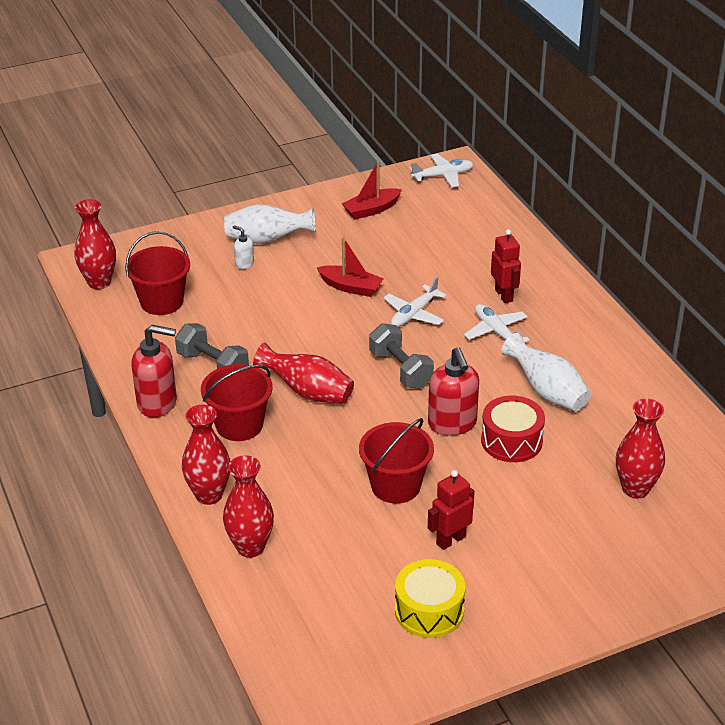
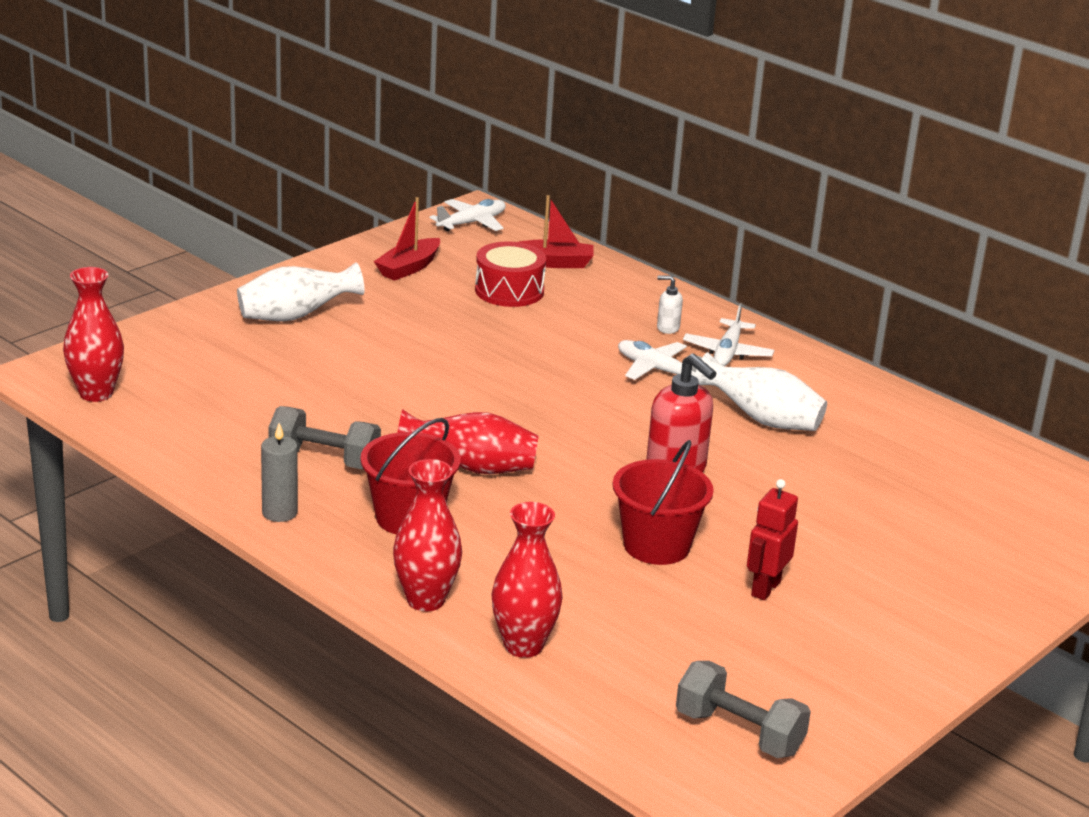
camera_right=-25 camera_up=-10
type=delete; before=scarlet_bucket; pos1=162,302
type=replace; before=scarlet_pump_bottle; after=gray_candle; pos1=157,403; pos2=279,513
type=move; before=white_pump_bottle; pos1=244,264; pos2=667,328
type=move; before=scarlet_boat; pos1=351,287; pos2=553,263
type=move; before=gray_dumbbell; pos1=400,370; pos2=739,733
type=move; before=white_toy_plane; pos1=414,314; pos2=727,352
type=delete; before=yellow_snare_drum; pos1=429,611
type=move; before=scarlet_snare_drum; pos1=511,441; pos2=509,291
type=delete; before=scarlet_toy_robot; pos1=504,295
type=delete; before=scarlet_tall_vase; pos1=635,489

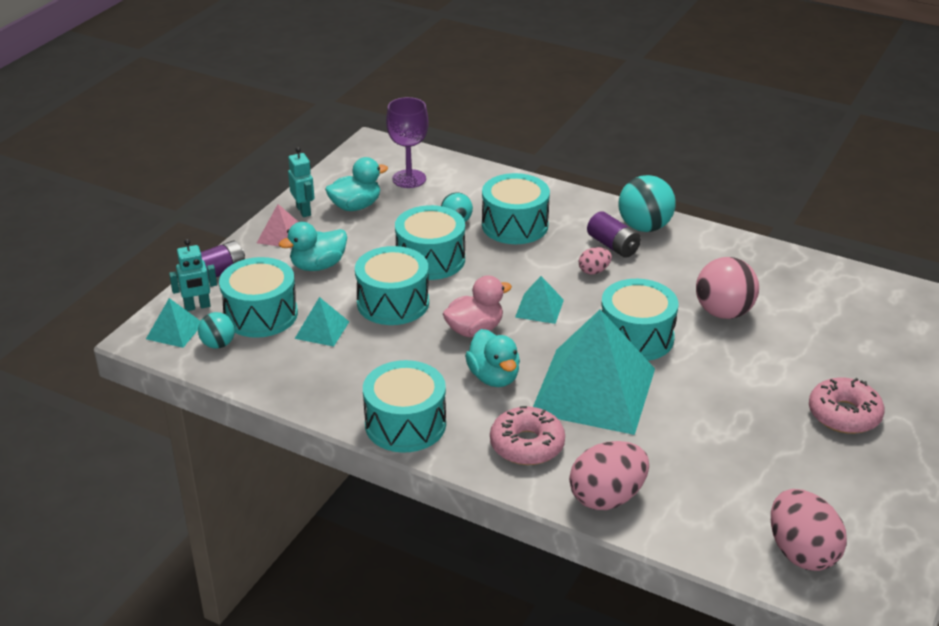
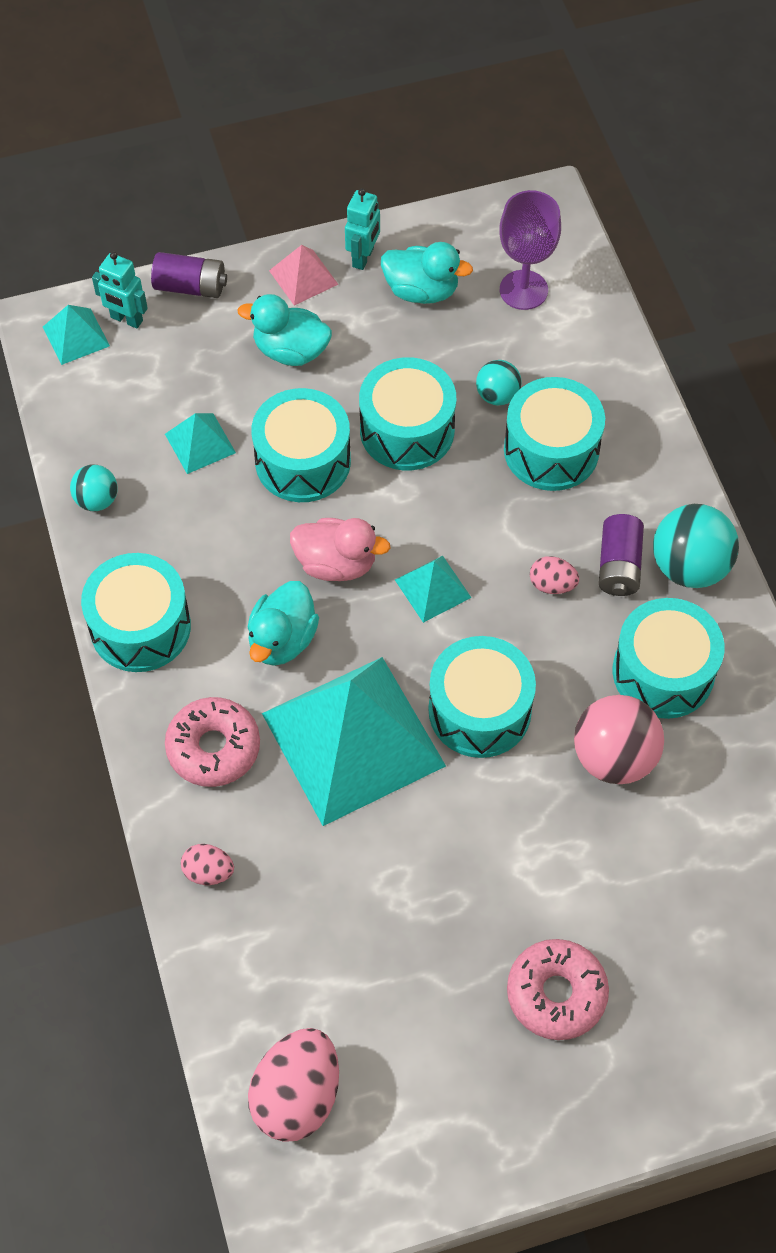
camera_right=45 camera_up=25
type=move; before=turquoise_sphere; pos1=218,344; pos2=97,500
type=move; before=turquoise_snare_drum; pos1=261,314; pos2=663,672
type=resize; before=rose-pink_egg; pos1=607,497; pos2=208,872; scale=0.51

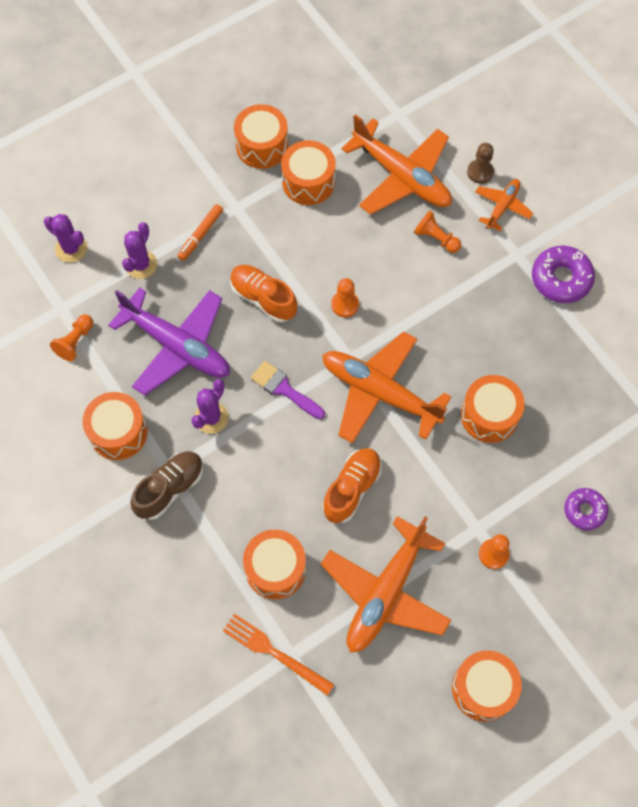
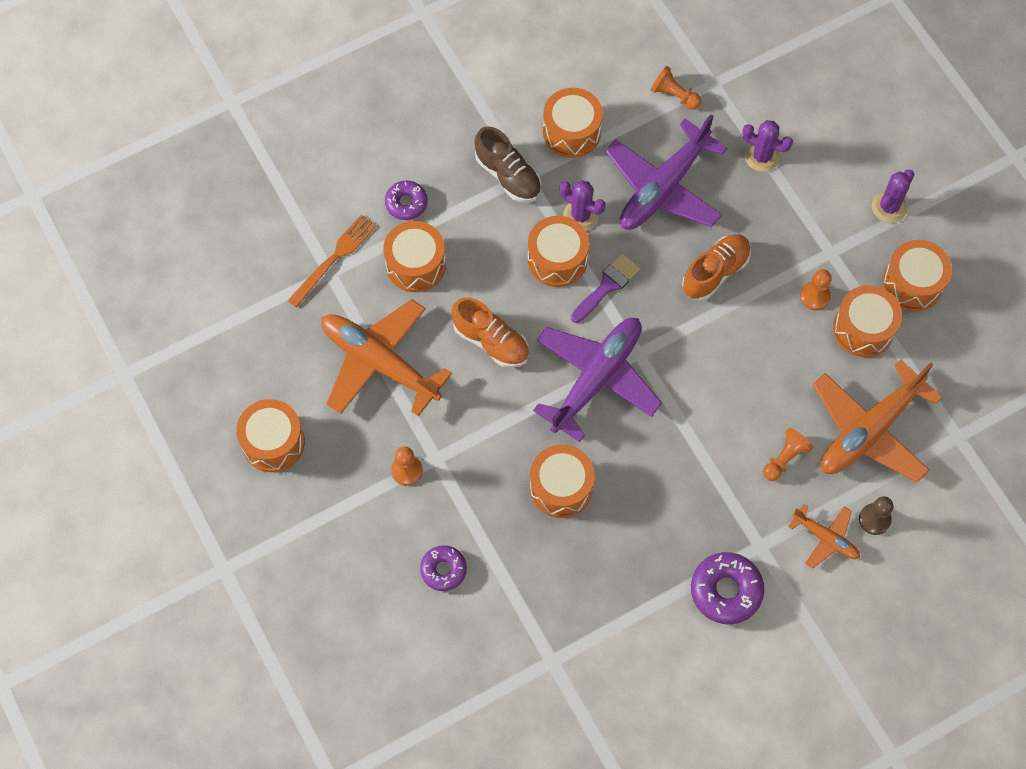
camera_right=95 camera_up=0
type=move; before=royal_purple_prickly_plant; pos1=71,248; pos2=889,207
type=delete; before=orange_marker; pos1=200,235
type=recolor; before=orange_toy_plane; after=royal_purple_toy_plane; pos1=379,392; pos2=596,378
type=move; before=orange_pawn; pos1=345,305; pos2=815,296
type=insert; after=royal_purple_doughnut; pos2=406,203
type=insert; after=orange_snare_drum; pos2=557,259

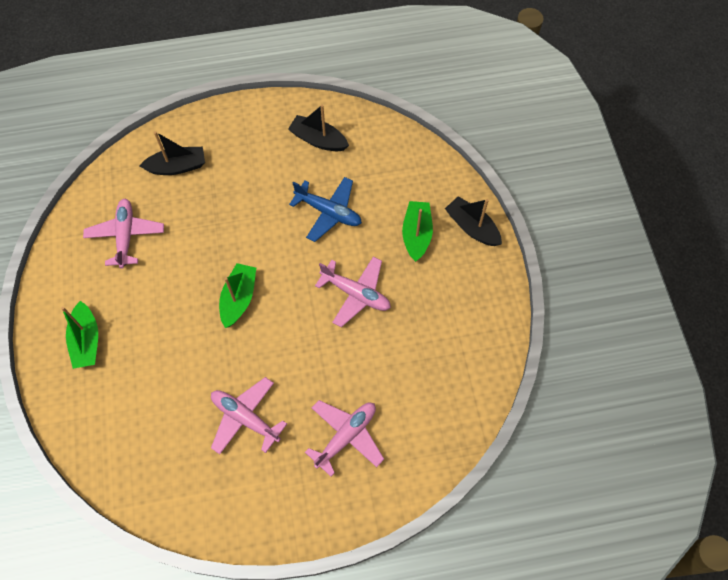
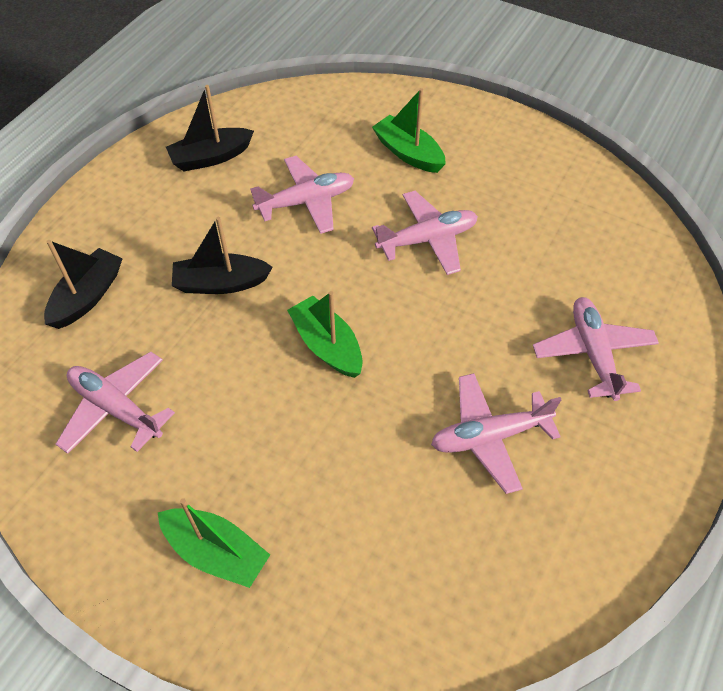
camera_right=-50 camera_up=-10
type=recolor; before=royal_blue_toy_plane; after=rose-pink_toy_plane; pos1=328,212; pos2=306,202
type=move; before=ebony_boat; pos1=472,227; pos2=221,283

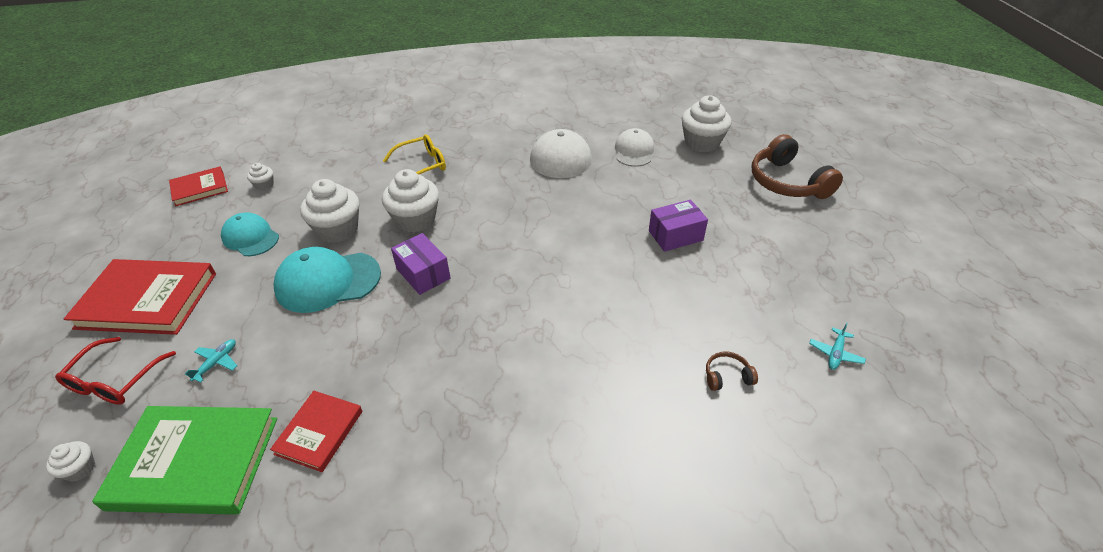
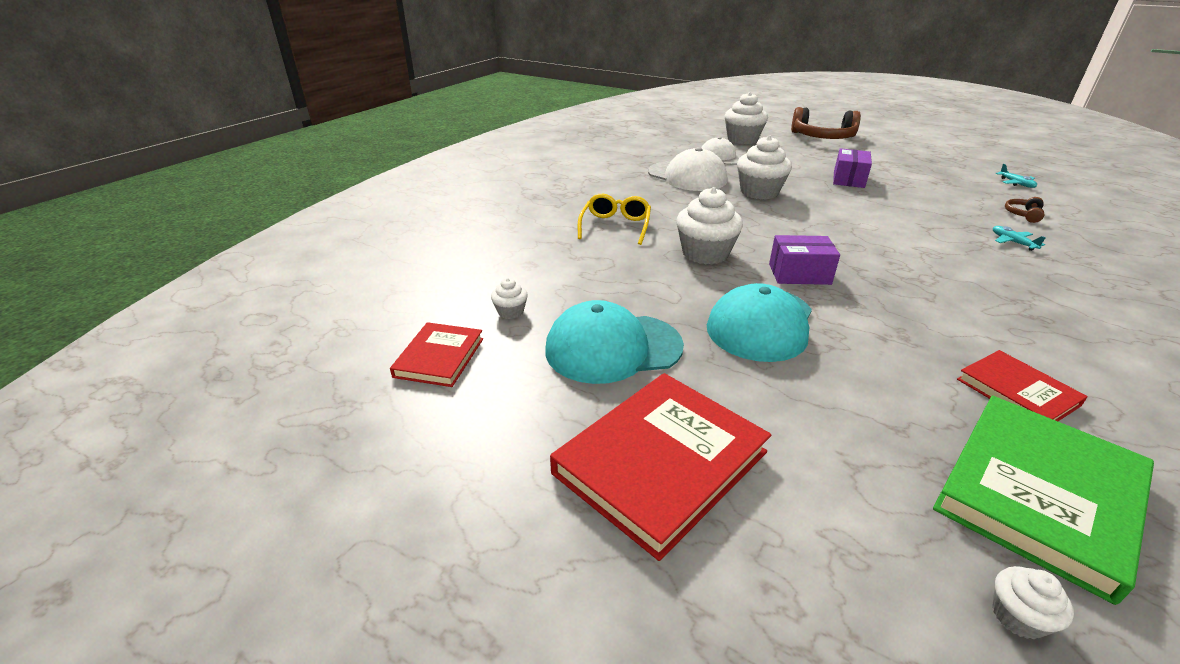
camera_right=-50 camera_up=-10
type=delete; before=scarlet_eyeglasses; pos1=115,380
type=move; before=turquoise_toy_plane; pos1=217,362; pos2=1012,242
type=resize; before=turquoise_baseball_cap; pos1=250,237; pos2=613,348; scale=1.53
type=move; before=white_fairy_cake; pos1=338,229; pos2=759,192

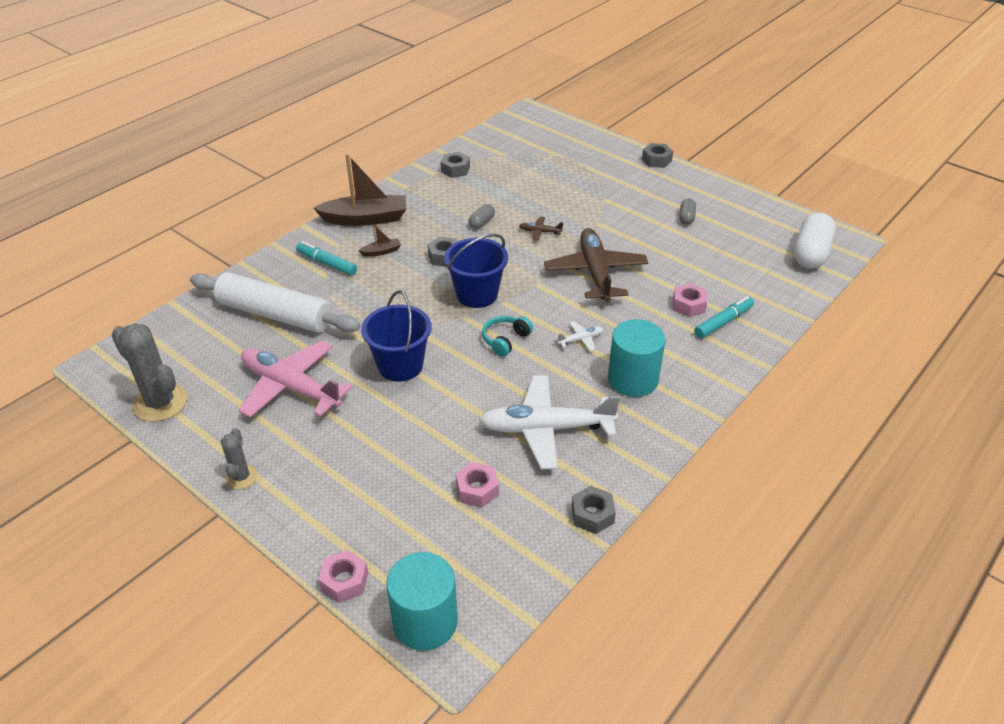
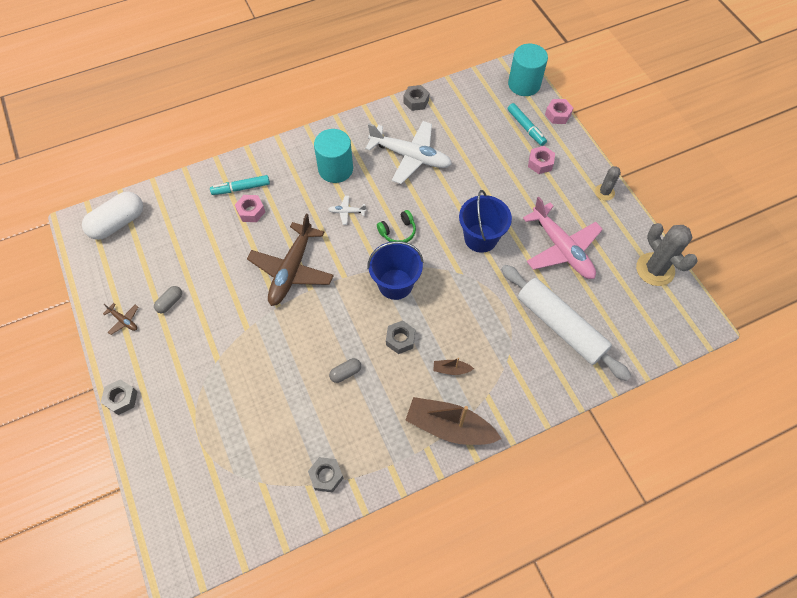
camera_right=-155 camera_up=20
type=move; before=turquoise_marker; pos1=327,263; pos2=526,127
type=move; before=rose-pink_nut; pos1=477,490; pos2=540,163
type=recolor; before=turquoise_over-ear_headphones; after=green_over-ear_headphones; pos1=505,340; pos2=398,232
type=move; before=russet_toy_plane; pos1=540,232; pos2=124,320

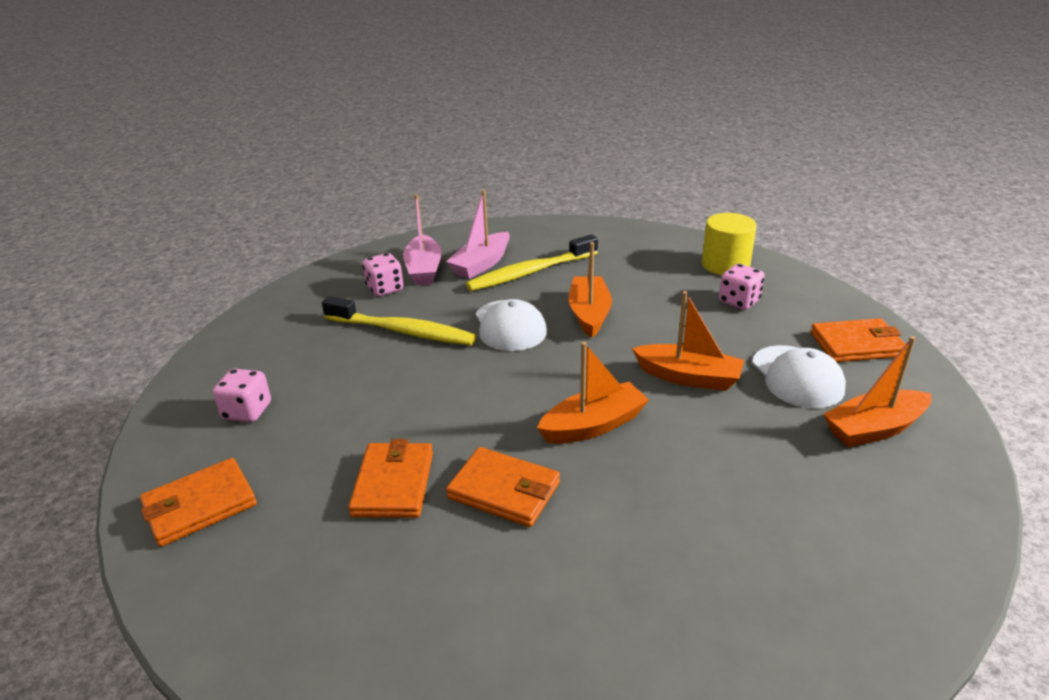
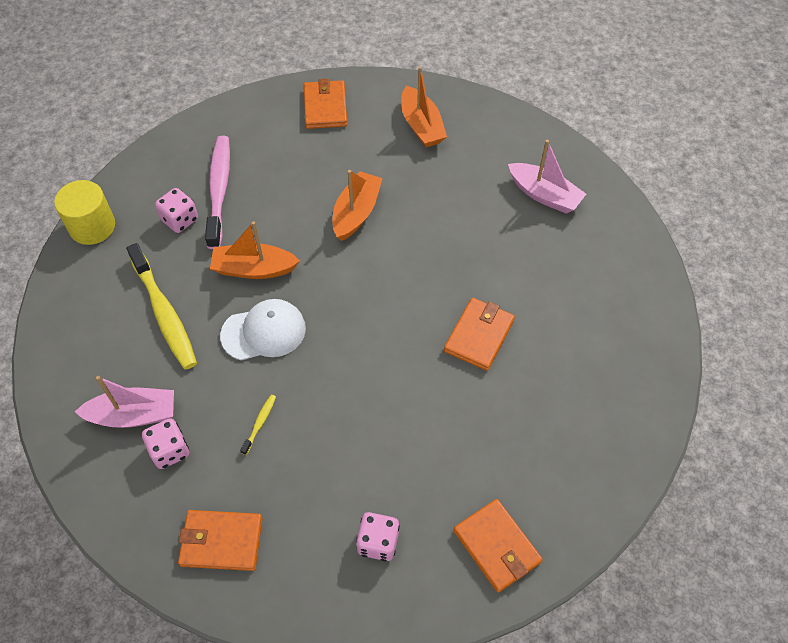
camera_right=-90 camera_up=25
type=resize; before=yellow_toothbrush; pos1=403,331; pos2=260,423; scale=0.42
type=move; before=orange_wallet; pos1=393,484; pos2=221,541
type=move; before=rose-pink_boat; pos1=481,264; pos2=544,195
type=delete; before=orange_boat; pos1=593,425
type=move; before=yellow_cylinder_shape; pos1=725,265; pos2=92,226
type=move; before=rose-pink_game_die; pos1=739,301; pos2=180,220
type=delete; before=white_baseball_cap; pos1=797,377
type=insert; after=rose-pink_toothbrush; pos2=219,190

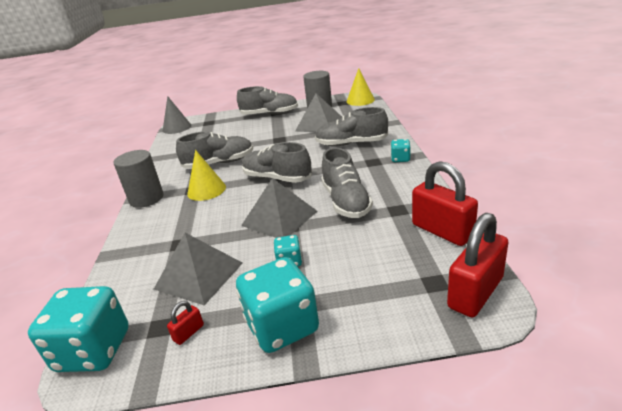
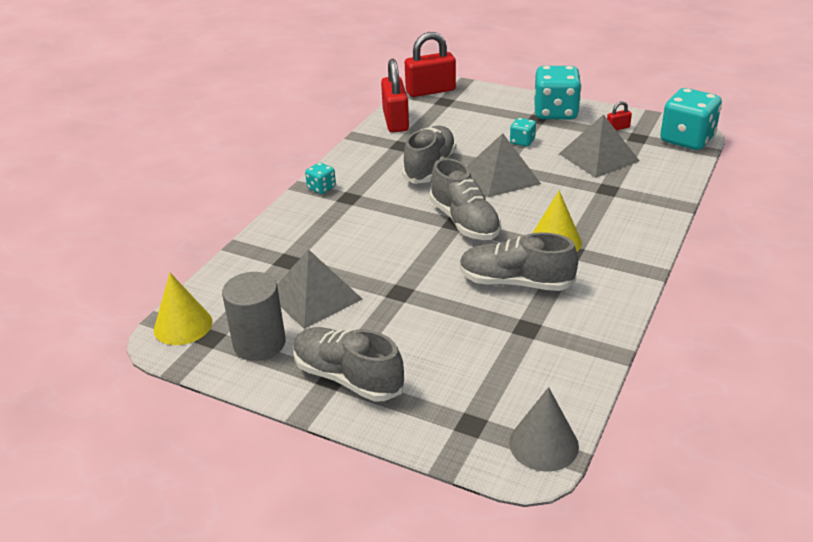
camera_right=-150 camera_up=5
type=delete; before=gray_cylinder_shape; pos1=146,198
type=delete; before=gray_lace-up_shoe; pos1=351,144

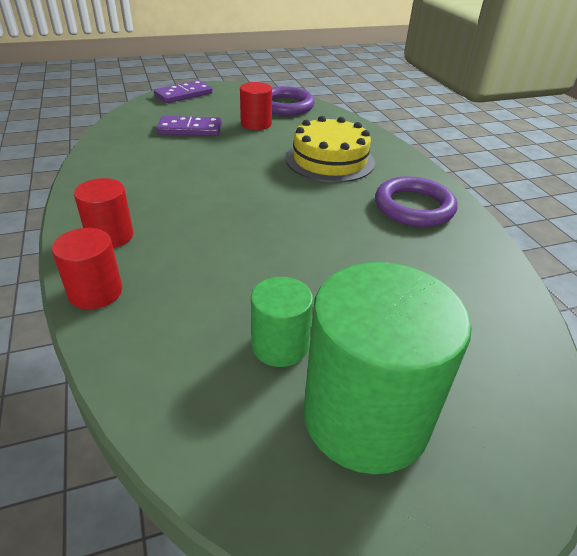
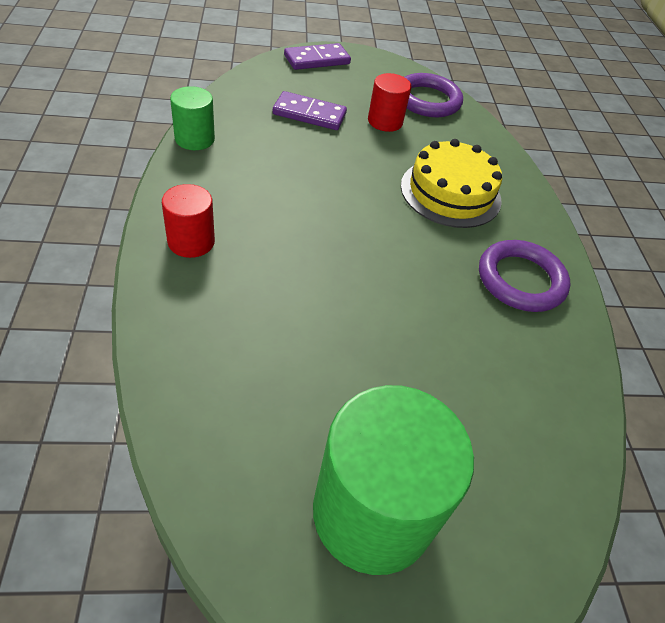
camera_right=10 camera_up=10
type=delete; before=scarlet_cylinder_shape; pos1=95,292
type=move; before=green_cylinder_shape; pos1=280,345; pos2=194,139

